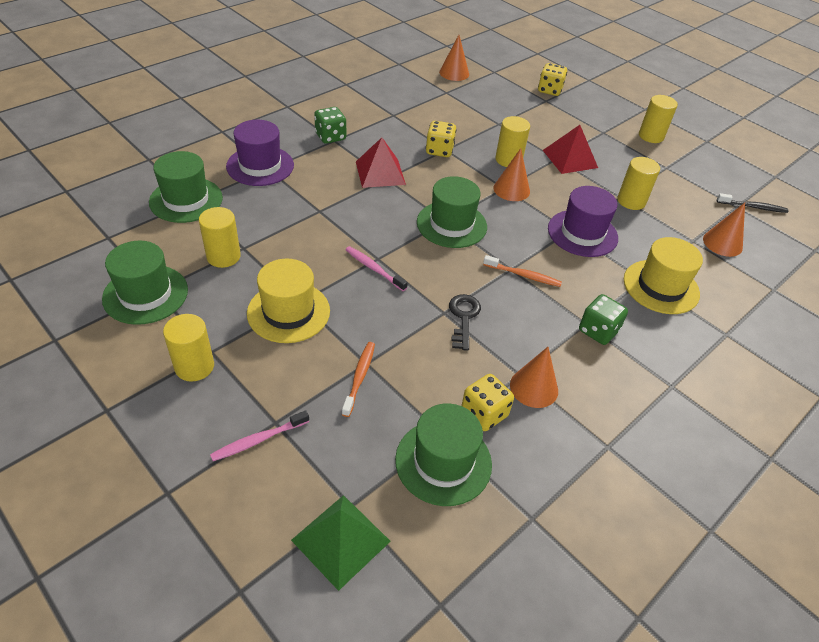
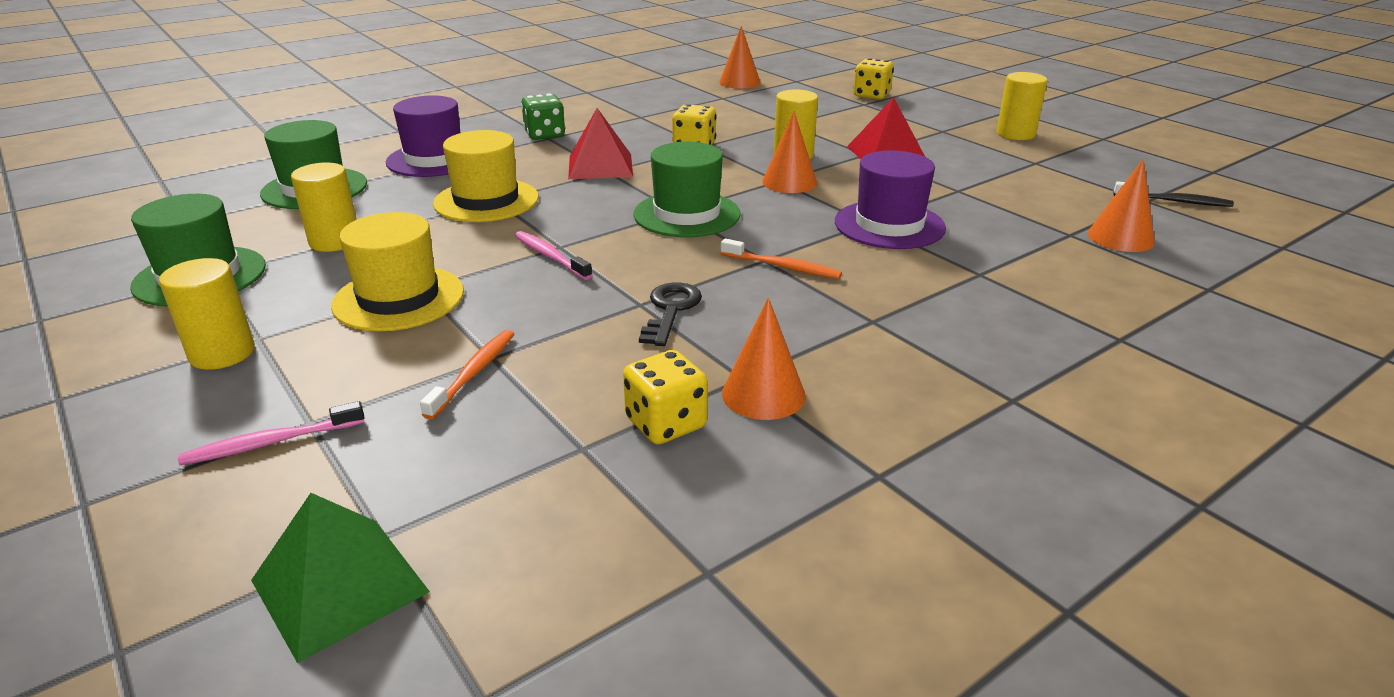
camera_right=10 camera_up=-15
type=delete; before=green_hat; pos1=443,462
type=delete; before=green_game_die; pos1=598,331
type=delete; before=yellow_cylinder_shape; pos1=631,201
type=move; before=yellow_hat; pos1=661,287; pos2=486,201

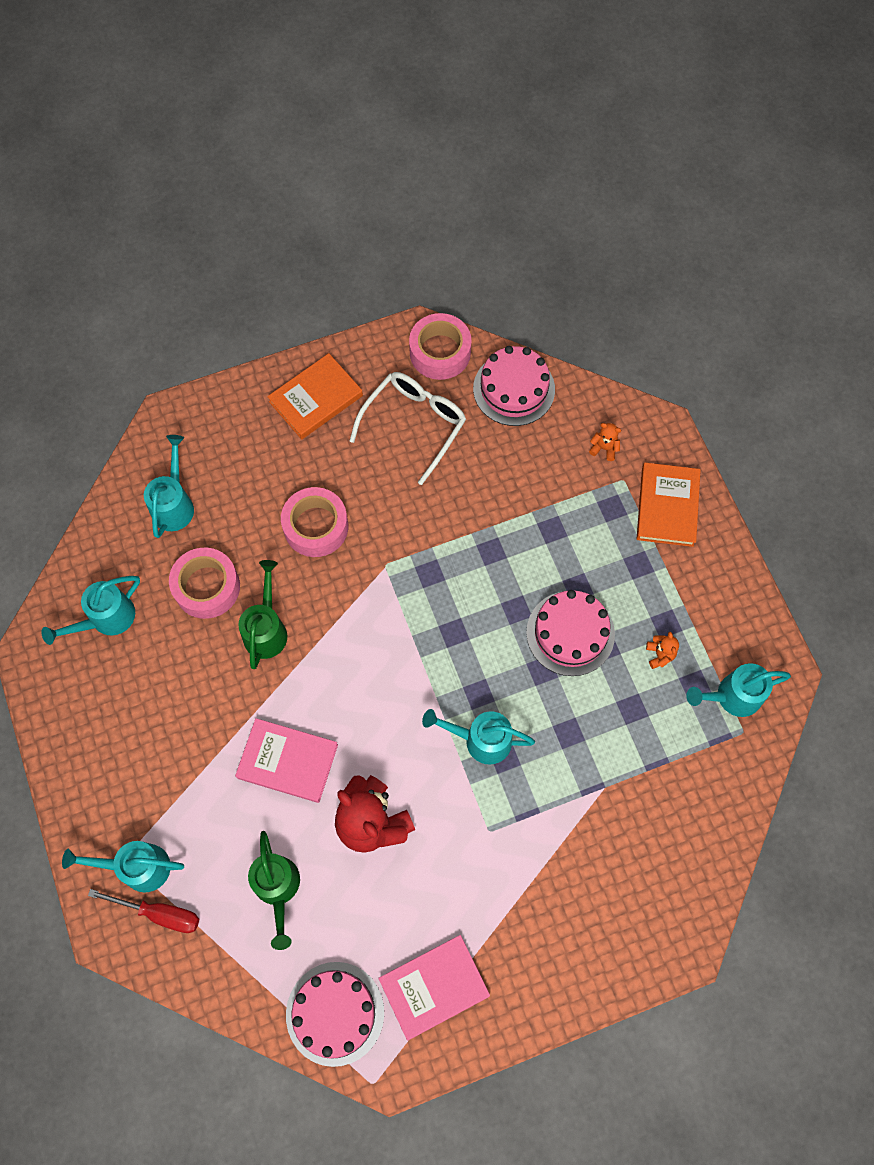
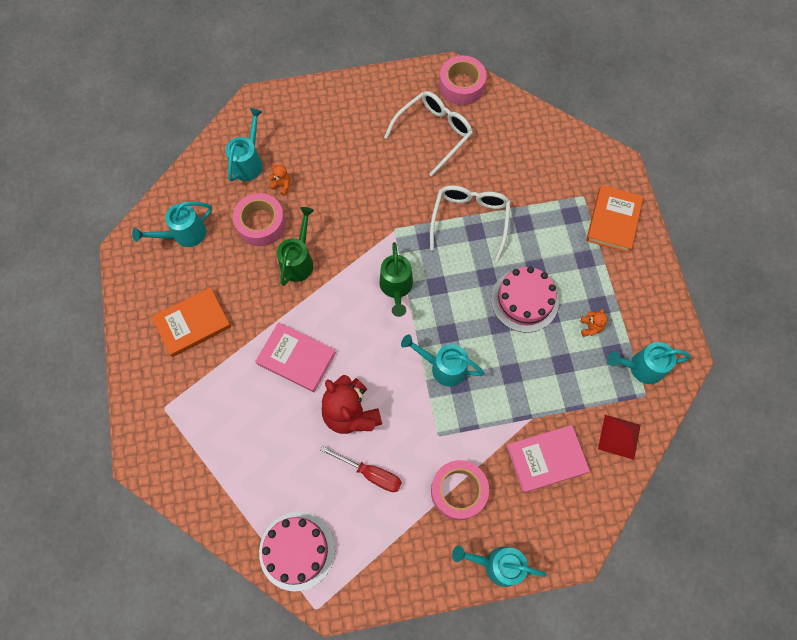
camera_right=10 camera_up=0
type=move; before=turquoise_watering_pot; pos1=138,867; pos2=497,564
type=move; before=scarlet_screwdriver; pos1=159,913; pos2=370,473
type=move; before=green_watering_pot; pos1=277,888; pos2=396,288
type=move; before=orange_book; pos1=316,398; pos2=193,323
type=move; before=rose-pink_sticky_tape; pos1=316,526; pos2=458,491
type=move; before=rose-pink_book; pos1=434,986; pos2=546,459
type=delete; before=rose-pink_gateau; pos1=514,389
type=move; before=orange_stuffed_bear; pos1=604,448; pos2=282,185
type=insert; after=white_eyeglasses; pos2=470,220
type=insert; after=scarlet_pyramid_shape; pos2=619,437

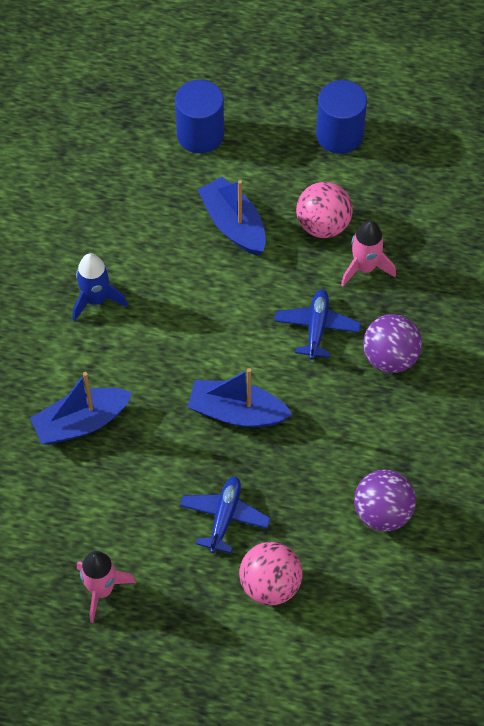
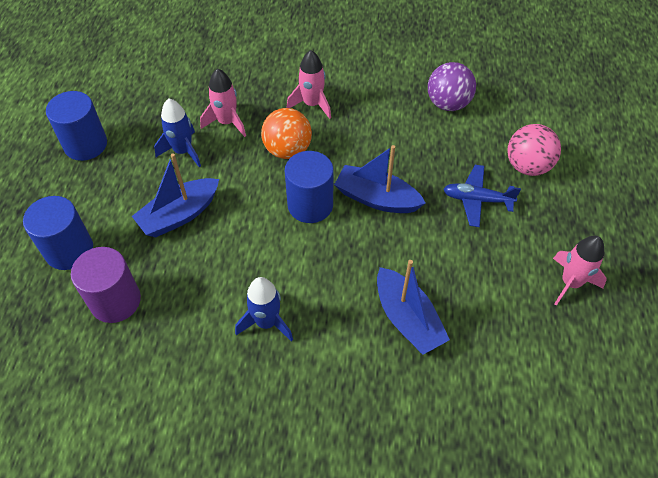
camera_right=-95 camera_up=-5
type=rotate; before=royal_blue_boat; pos1=237,412; pos2=376,198; turn=105
type=replace; before=royal_blue_toy_plane; after=orange_sphere; pos1=316,327; pos2=287,150
type=replace; before=rose-pink_sphere; after=royal_blue_spaceship; pos1=323,225; pos2=183,151
type=replace; before=royal_purple_sphere; after=rose-pink_spaceship; pos1=390,357; pos2=312,104
type=insert; after=royal_purple_cylinder_shape; pos2=115,301
type=insert; after=royal_blue_cylinder_shape; pos2=310,205

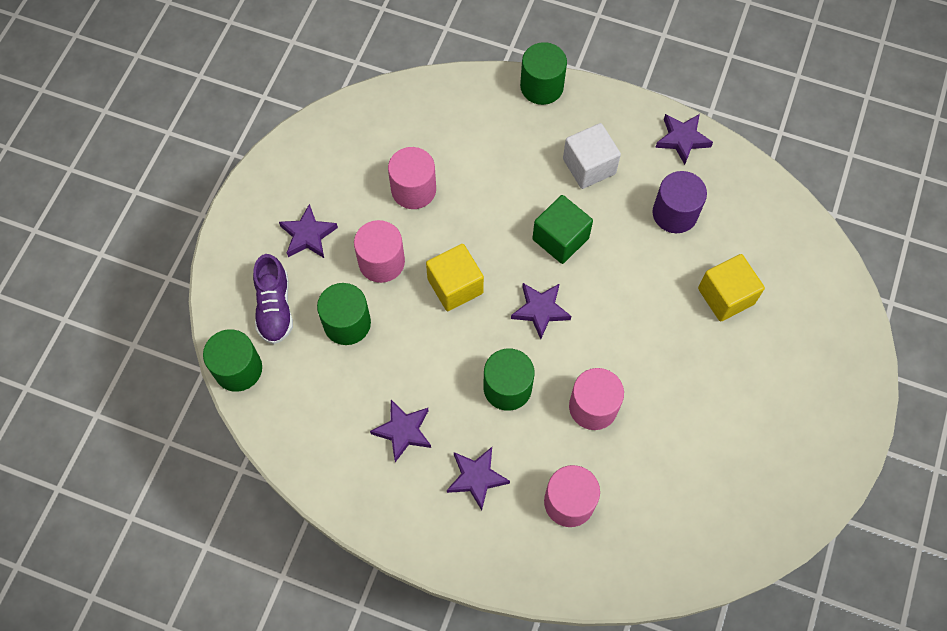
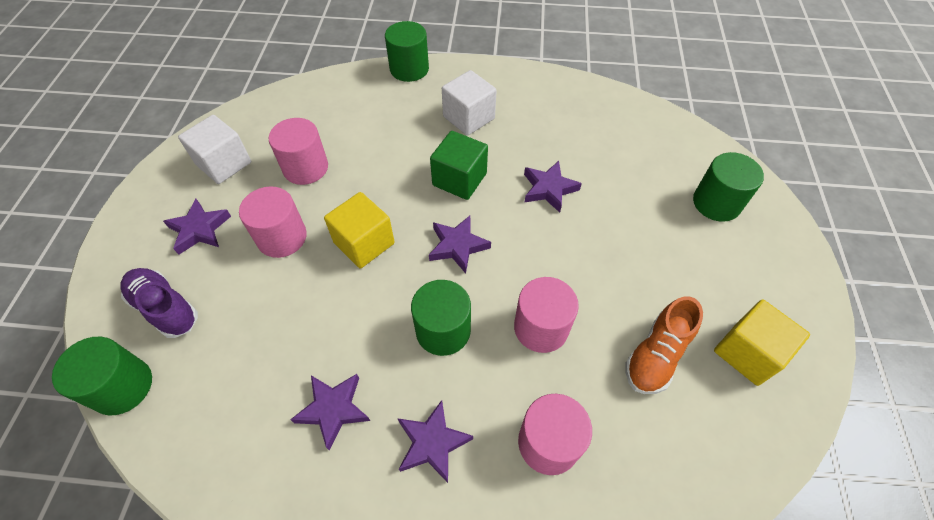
camera_right=-15 camera_up=-10
type=rotate; before=royal_purple_lace-up_shoe; pos1=275,307; pos2=165,308; turn=150
type=move; before=green_cylinder_shape; pos1=347,323; pos2=716,203
type=delete; before=royal_purple_cylinder_shape; pos1=675,213
type=move; before=royal_purple_star; pos1=682,139; pos2=548,189
type=move; before=yellow_block; pos1=726,296; pos2=747,352
type=insert; after=white_block; pos2=224,163
type=insert; after=orange_lace-up_shoe; pos2=656,355

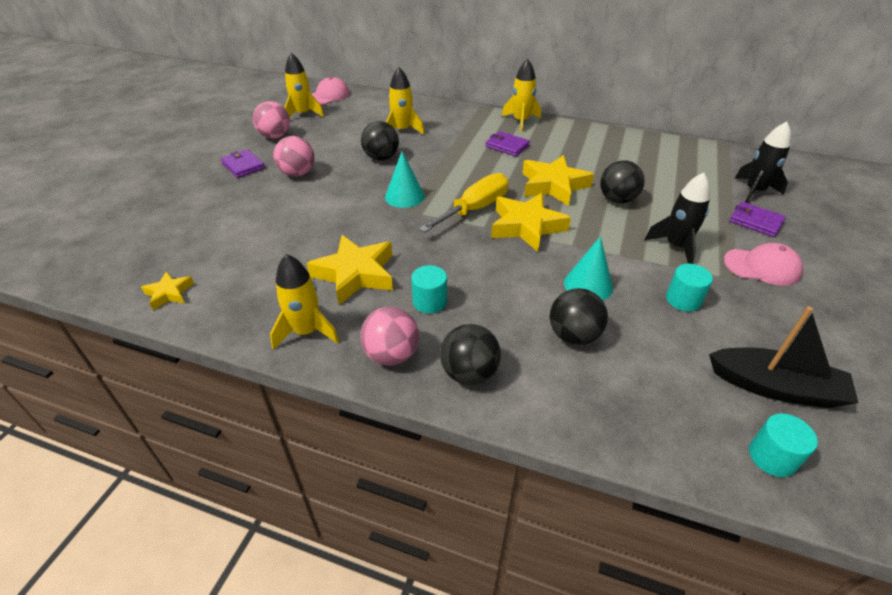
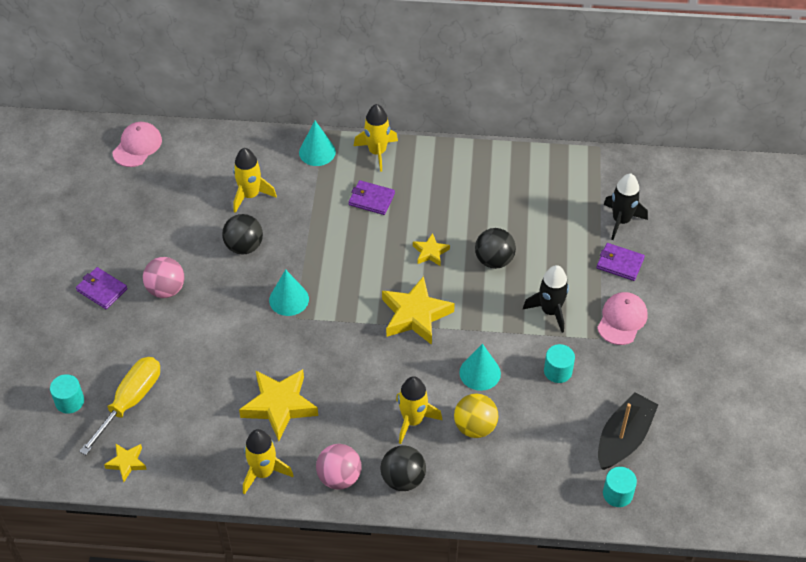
camera_right=-15 camera_up=10
type=delete; before=rose-pink_sphere; pos1=275,136
type=move; before=yellow_spaceship; pos1=303,114; pos2=413,420
type=move; before=turquoise_cylinder_shape; pos1=429,301; pos2=69,401
type=move; before=yellow_screwdriver; pos1=475,209; pos2=130,401
type=resize; before=yellow_star; pos1=553,185; pos2=430,252; scale=0.52
type=recolor; before=ebony_sphere; after=yellow_sphere; pos1=573,335; pos2=475,427
type=rotate; before=ebony_boat; pos1=775,387; pos2=623,438; turn=-60
type=rotate; before=rose-pink_baseball_cap; pos1=762,267; pos2=622,320; turn=-60
type=insert; after=turquoise_cone_shape; pos2=317,152

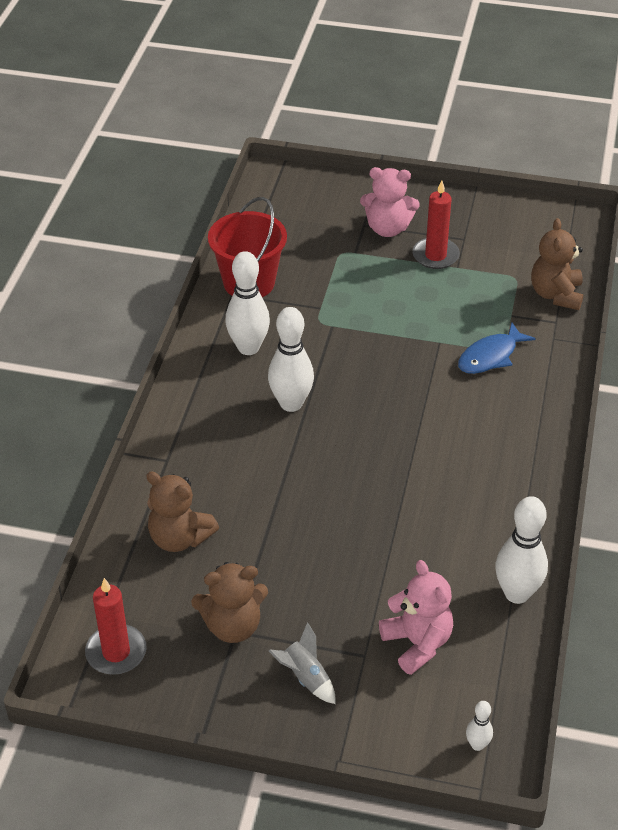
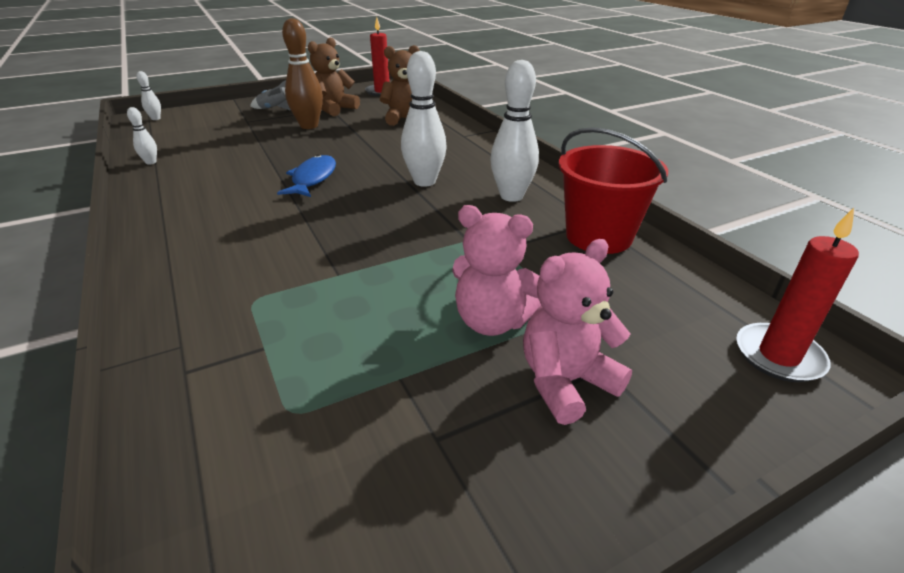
camera_right=140 camera_up=-10
type=move; before=rose-pink_stuffed_bear; pos1=417,643; pos2=492,321
type=move; before=scarlet_candle; pos1=435,255; pos2=778,356
type=move; before=royal_blue_fish_figure; pos1=490,356; pos2=312,179
type=resize; before=white_skittle; pos1=517,593; pos2=151,162; scale=0.48
type=delete; before=russet_stuffed_bear; pos1=556,294
type=insert; after=russet_skittle; pos2=309,126

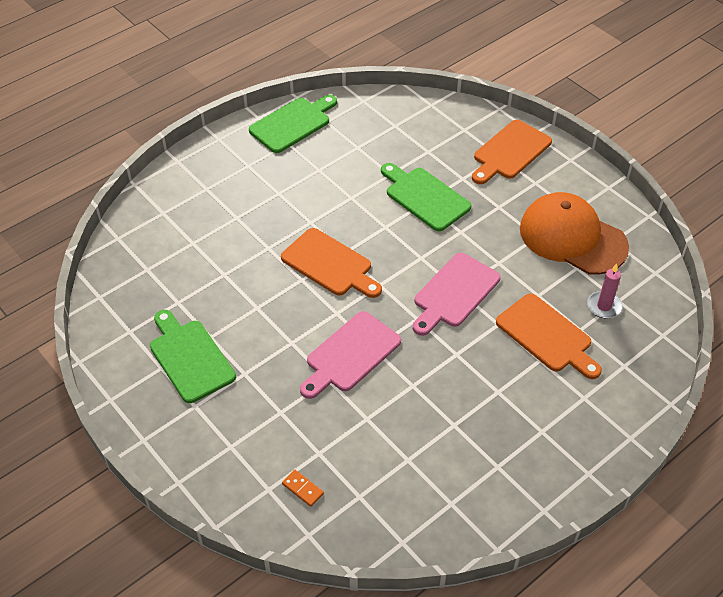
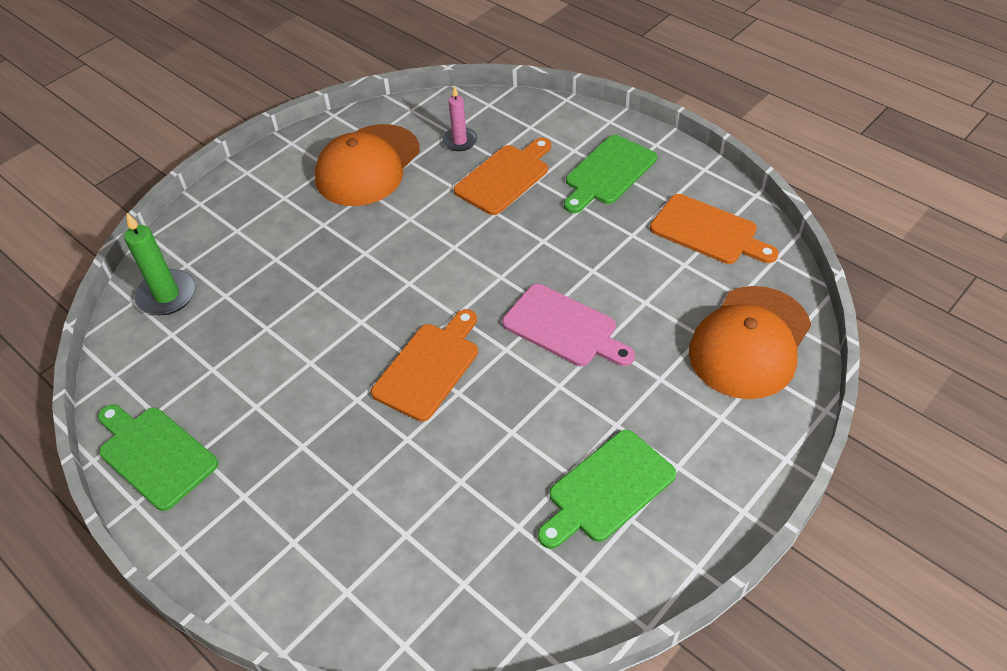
camera_right=-95 camera_up=0
type=replace; before=orange_domino_piece; after=orange_baseball_cap; pos1=302,489; pos2=749,342
type=move; before=green_bread_board; pos1=425,197; pos2=608,173
type=delete; before=rose-pink_bread_board; pos1=454,293
type=move; before=orange_bread_board; pos1=510,152; pos2=708,231
type=insert; after=green_candle; pos2=167,295

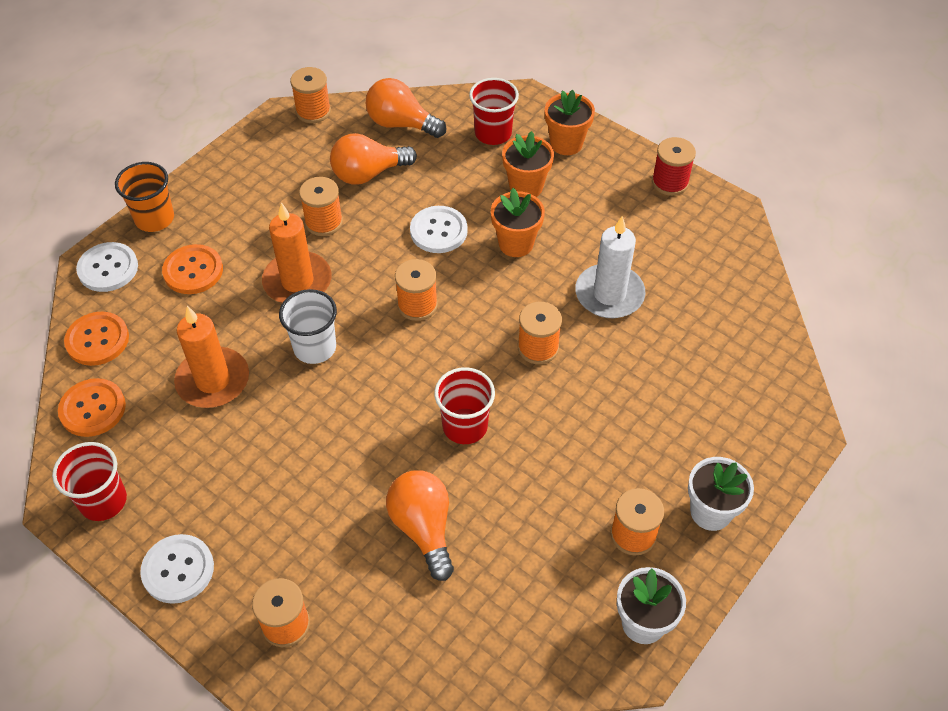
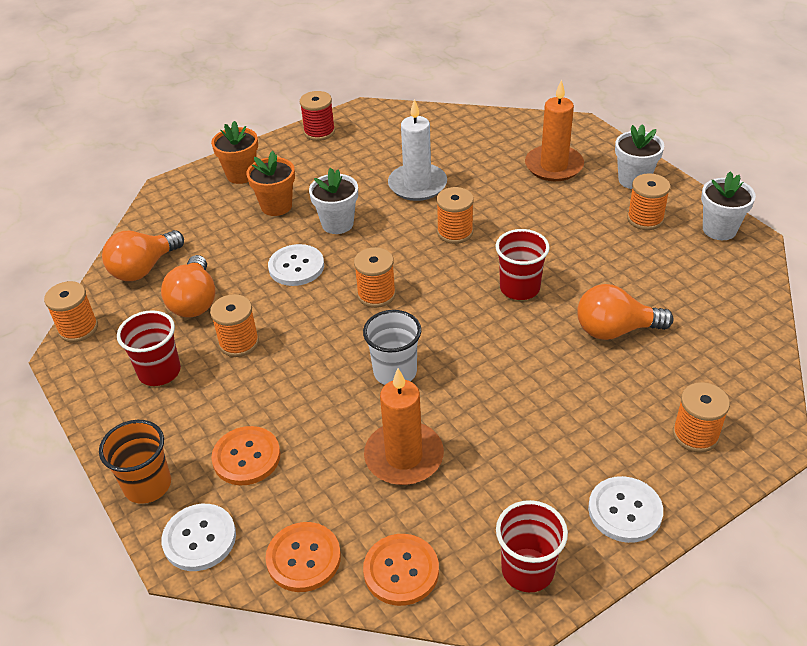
camera_right=-70 camera_up=-10
type=move; before=orange_candle; pos1=297,281; pos2=554,166
type=move; before=scarlet_tumbler; pos1=493,133; pos2=159,372
type=recolor; before=orange_plant_pot; after=white_plant_pot; pos1=516,244; pos2=337,224

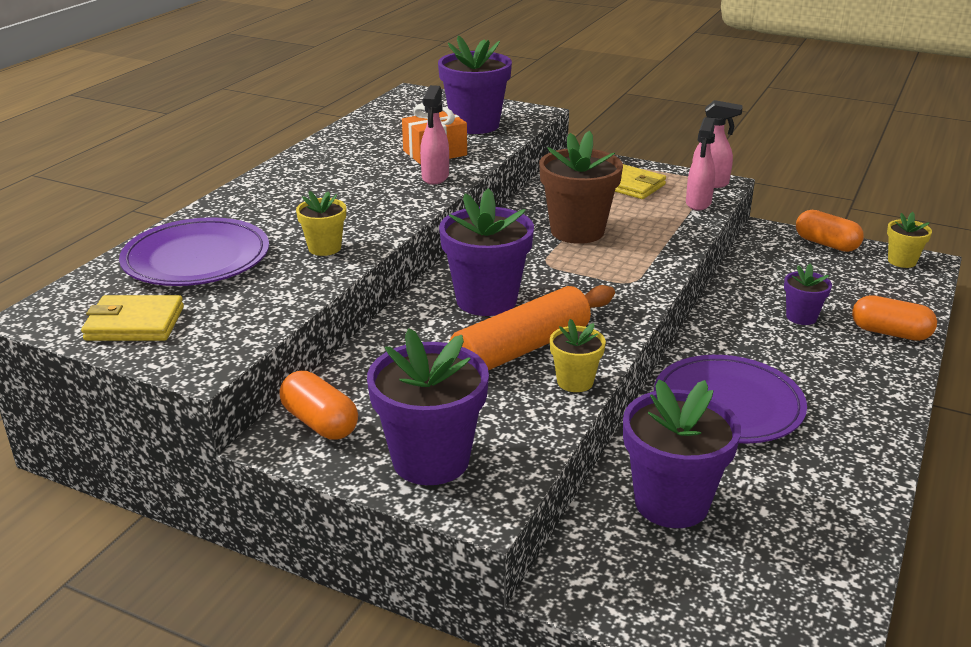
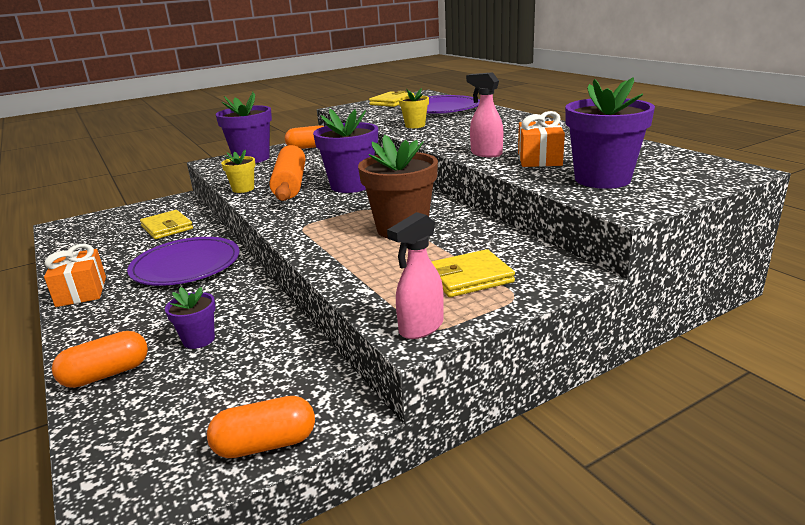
camera_right=125 camera_up=-5
type=replace; before=royal_purple_plant_pot; after=yellow_wallet; pos1=671,503; pos2=167,227
type=delete; before=rose-pink_sprayer; pos1=698,203
type=delete; before=yellow_plant_pot; pos1=902,261
type=insert; after=orange_wrapped_gift; pos2=81,291

